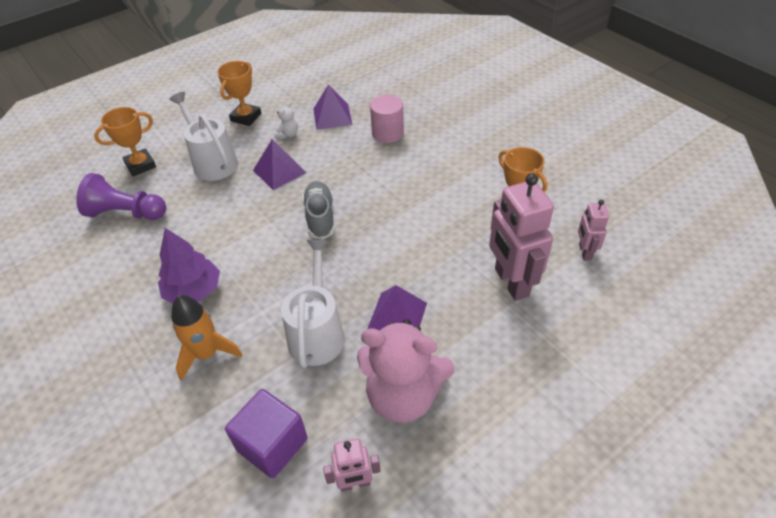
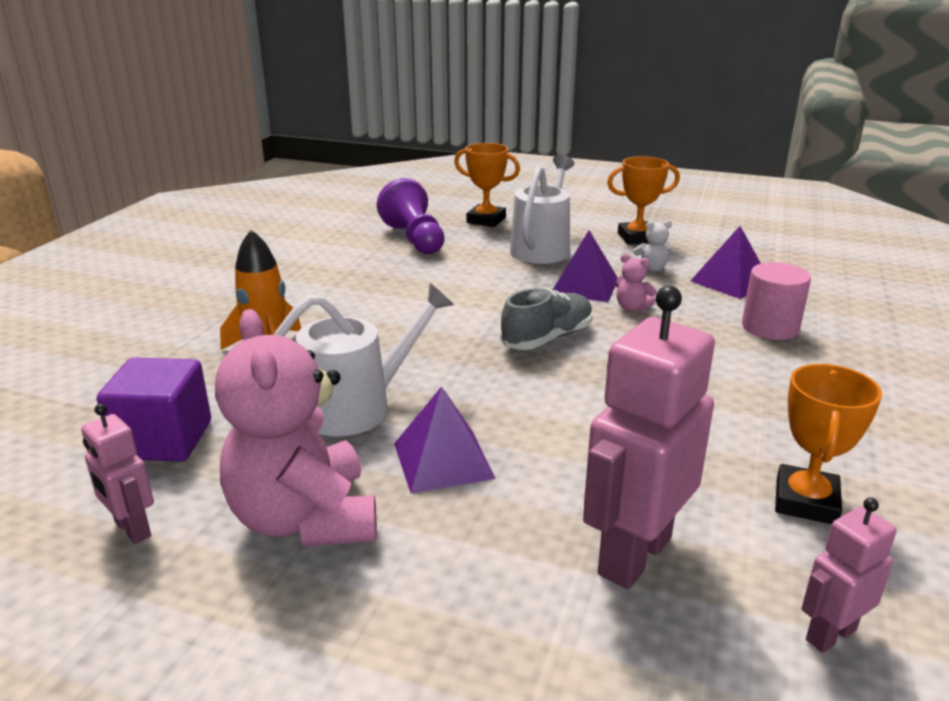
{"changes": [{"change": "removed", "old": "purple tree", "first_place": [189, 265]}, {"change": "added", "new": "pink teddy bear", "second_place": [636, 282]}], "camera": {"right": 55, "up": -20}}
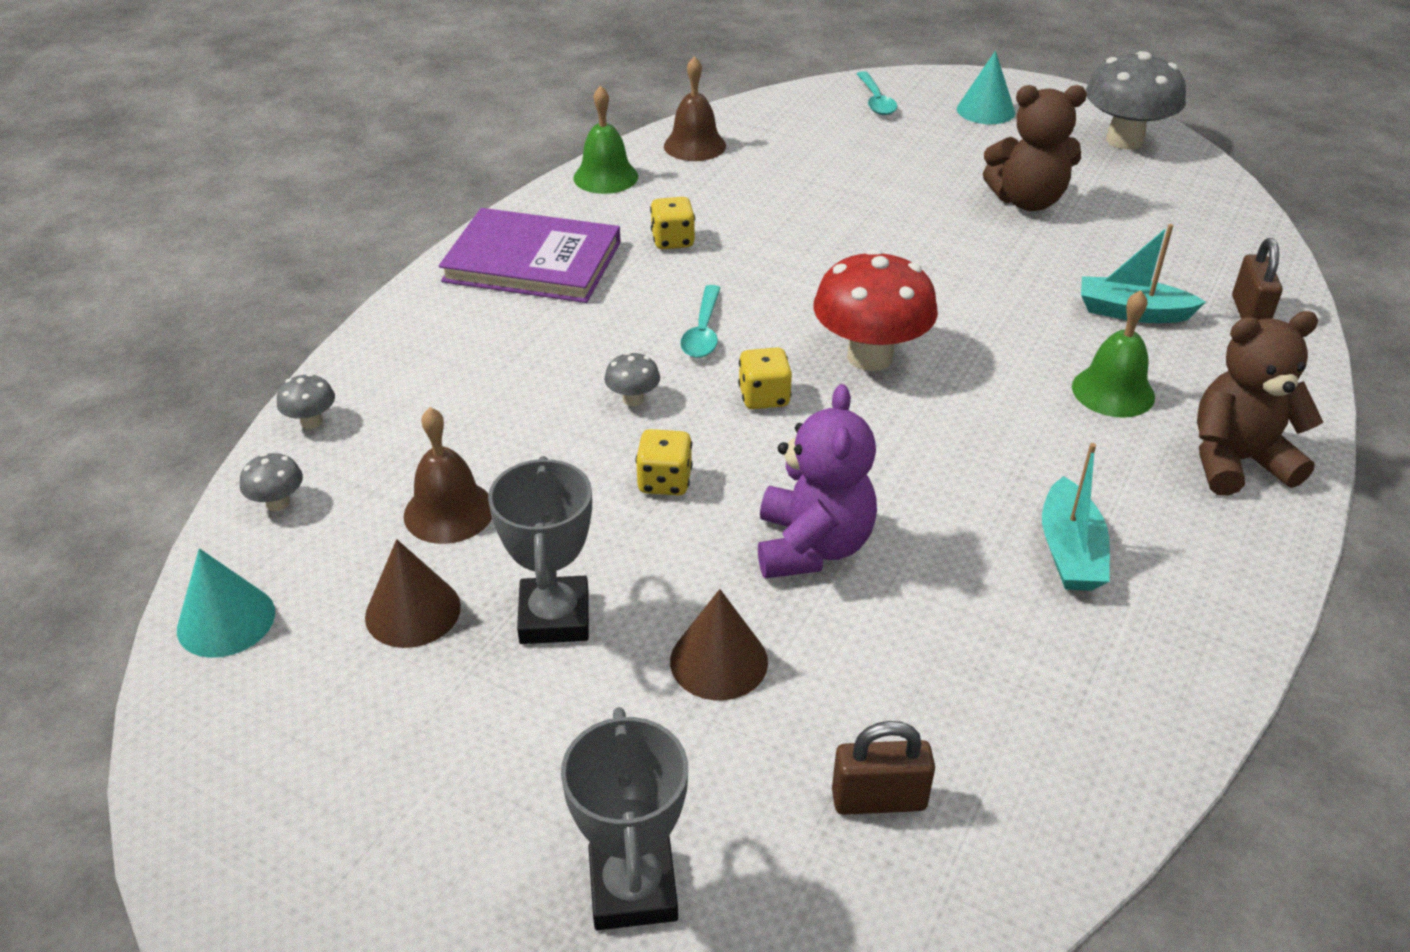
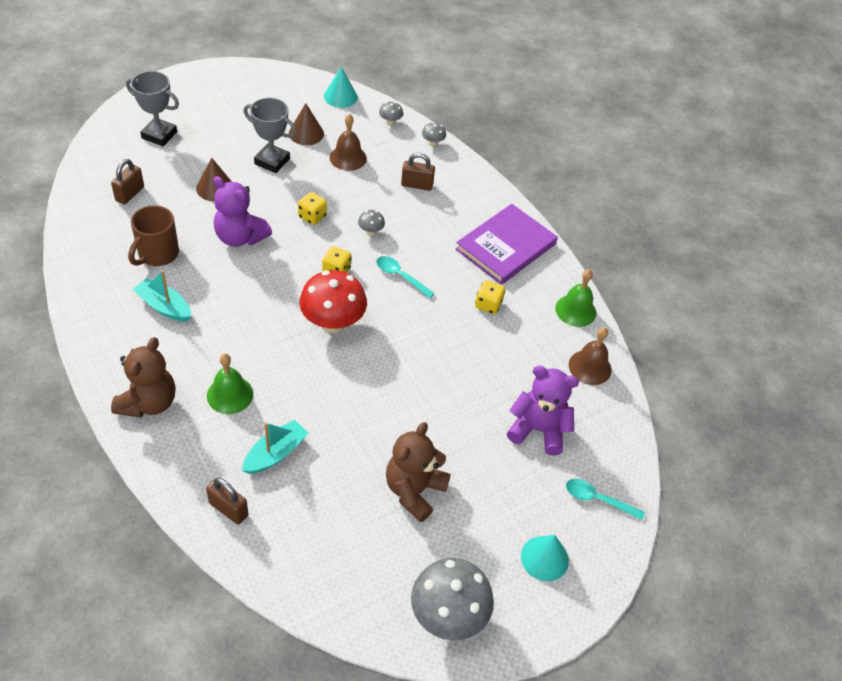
{"changes": [{"change": "added", "new": "brown padlock", "second_place": [418, 172]}, {"change": "added", "new": "brown mug", "second_place": [153, 235]}, {"change": "added", "new": "purple teddy bear", "second_place": [543, 411]}], "camera": {"right": 115, "up": 10}}
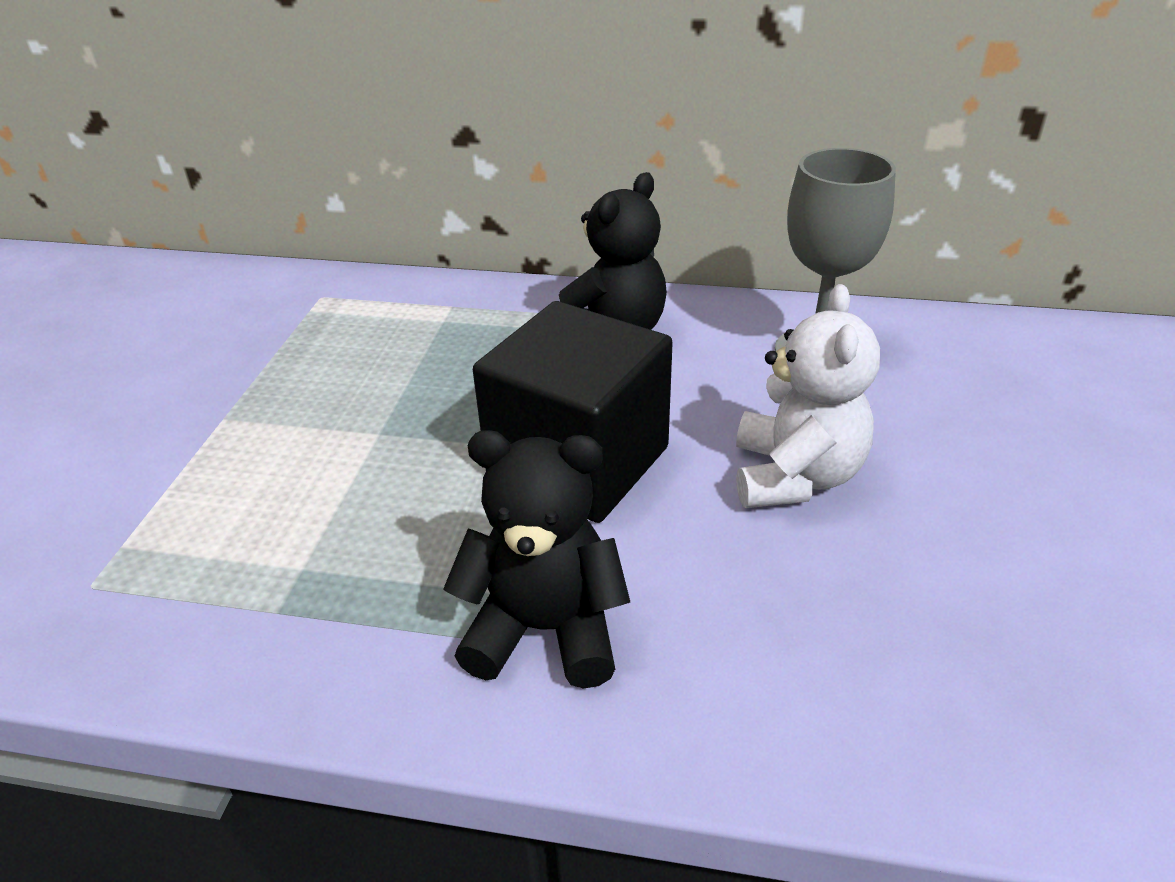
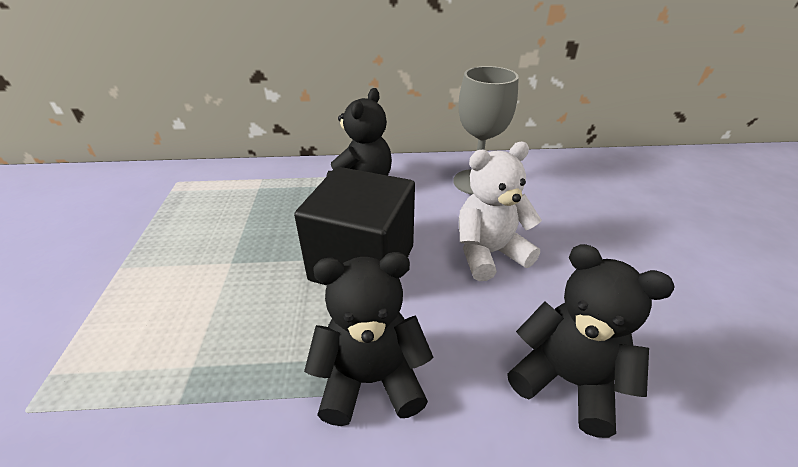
{"changes": [{"change": "turned", "old": "white teddy bear", "first_place": [808, 396], "second_place": [500, 211], "degrees": -105}, {"change": "added", "new": "black teddy bear", "second_place": [591, 341]}], "camera": {"right": -15, "up": 0}}
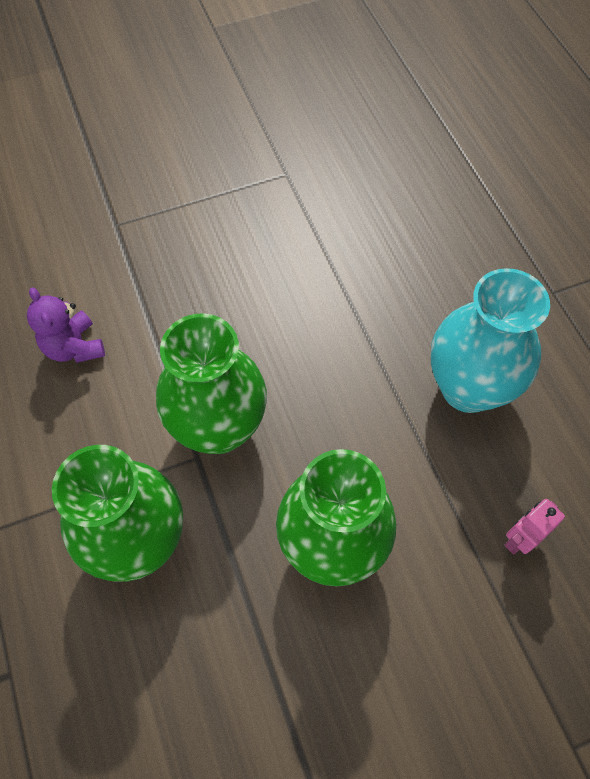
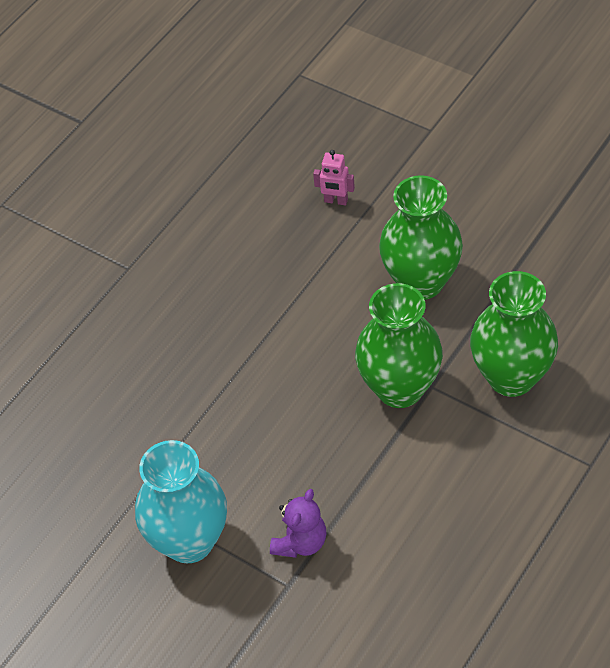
{"changes": [{"change": "moved", "old": "turquoise vase", "first_place": [490, 340], "second_place": [181, 501]}, {"change": "moved", "old": "purple teddy bear", "first_place": [66, 325], "second_place": [298, 523]}], "camera": {"right": -120, "up": -10}}
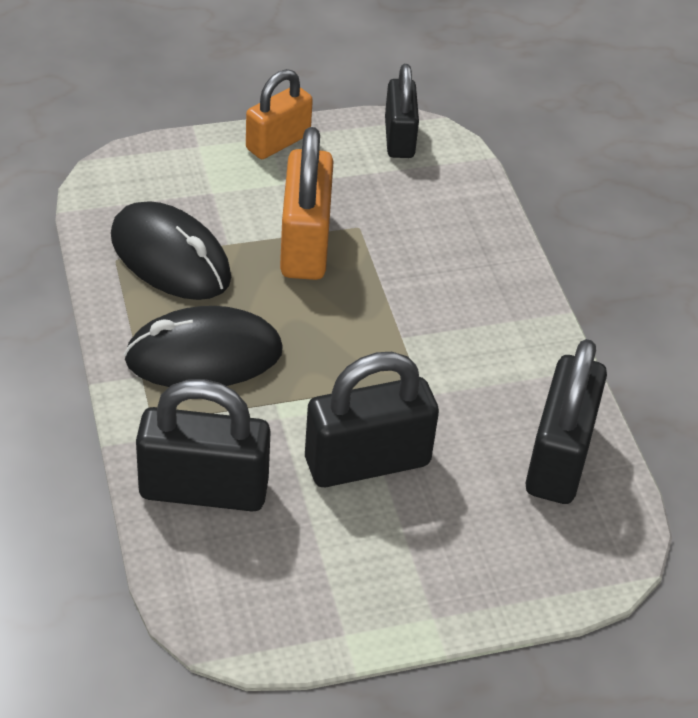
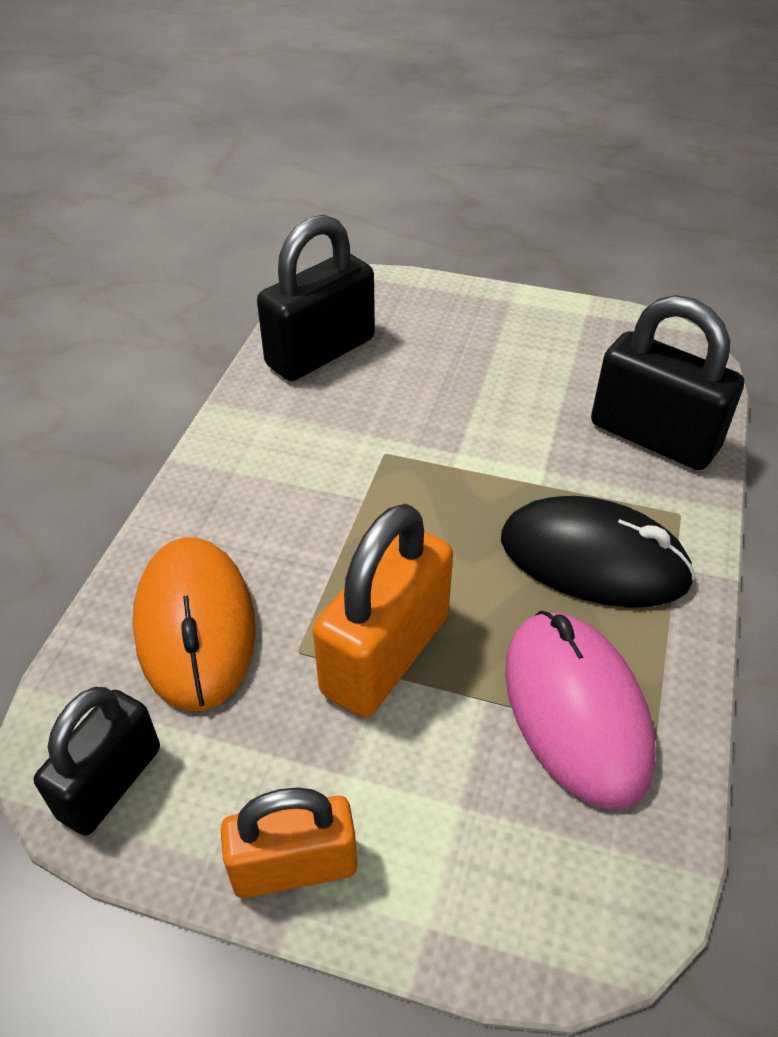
{"changes": [{"change": "recoloured", "old": "black mouse", "new": "pink mouse", "first_place": [171, 250], "second_place": [580, 710]}, {"change": "removed", "old": "black padlock", "first_place": [372, 419]}, {"change": "added", "new": "orange mouse", "second_place": [194, 624]}], "camera": {"right": -145, "up": 0}}
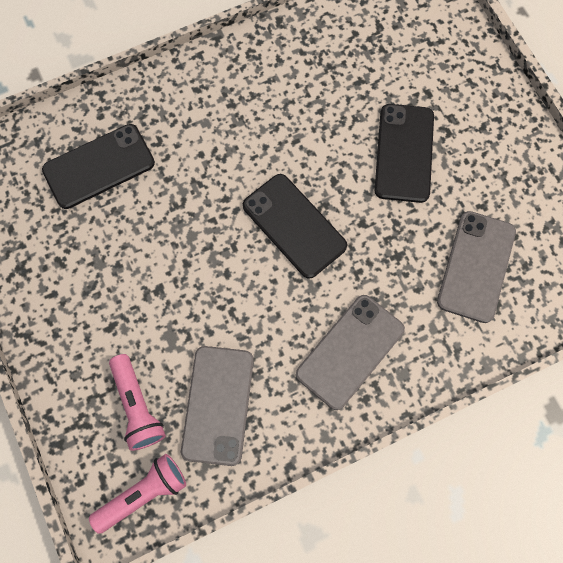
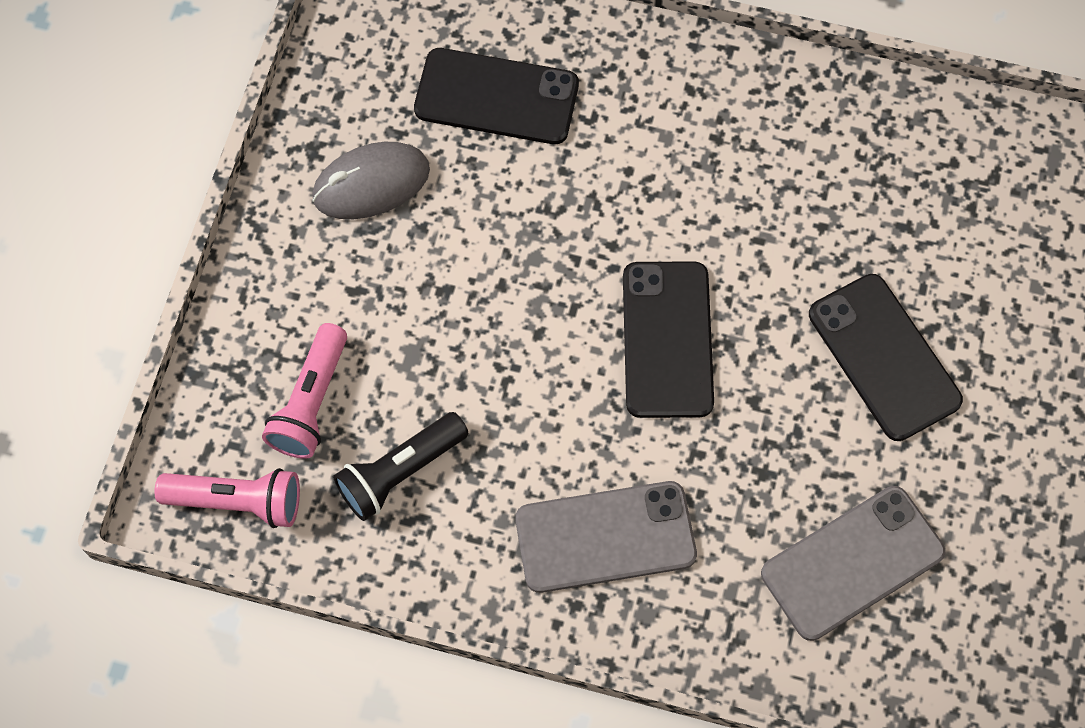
{"changes": [{"change": "turned", "old": "black phone", "first_place": [404, 153], "second_place": [886, 357], "degrees": -75}, {"change": "replaced", "old": "grey phone", "new": "black flashlight", "first_place": [217, 406], "second_place": [400, 466]}, {"change": "added", "new": "grey mouse", "second_place": [371, 180]}], "camera": {"right": 40, "up": -5}}
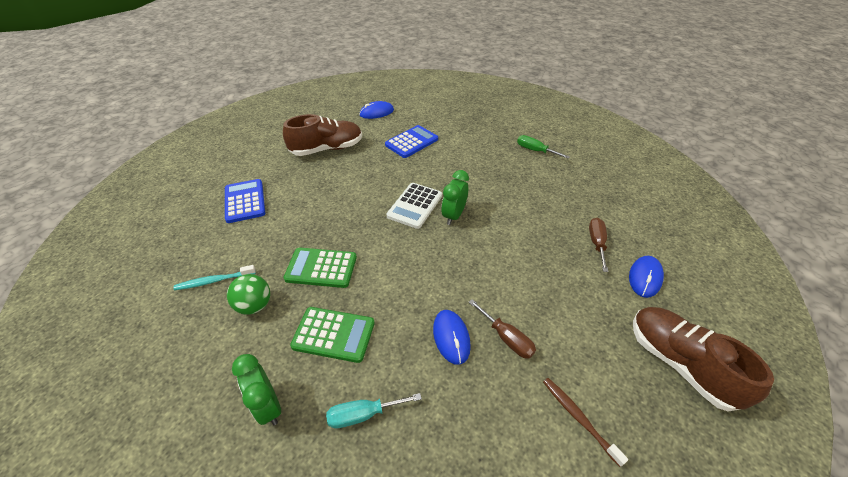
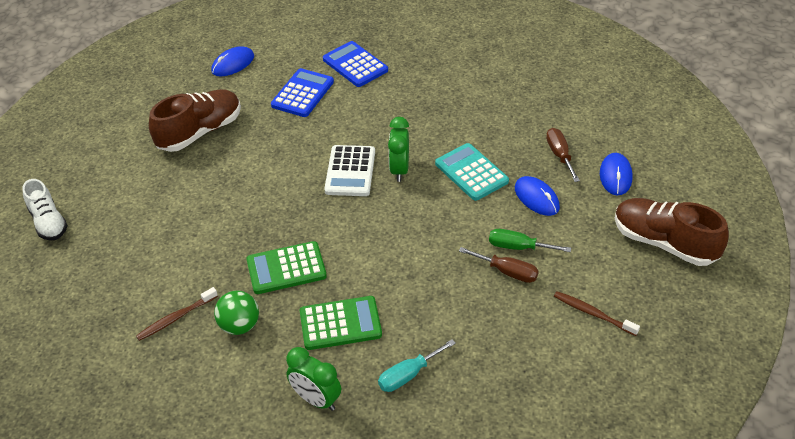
{"changes": [{"change": "moved", "old": "green screwdriver", "first_place": [543, 147], "second_place": [530, 240]}, {"change": "moved", "old": "blue calculator", "first_place": [245, 201], "second_place": [355, 64]}, {"change": "recoloured", "old": "turquoise toothbrush", "new": "brown toothbrush", "first_place": [214, 277], "second_place": [177, 314]}, {"change": "moved", "old": "blue mouse", "first_place": [452, 337], "second_place": [537, 196]}, {"change": "added", "new": "turquoise calculator", "second_place": [472, 172]}, {"change": "added", "new": "white shoe", "second_place": [45, 210]}], "camera": {"right": -20, "up": 0}}
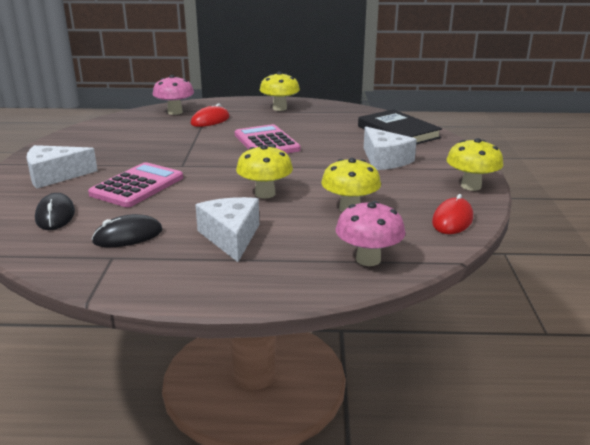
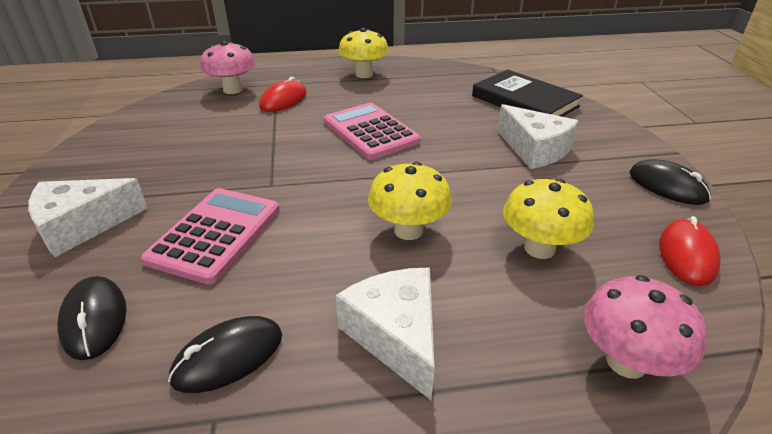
{"changes": [{"change": "replaced", "old": "yellow mushroom", "new": "black mouse", "first_place": [475, 164], "second_place": [670, 182]}], "camera": {"right": -10, "up": 10}}
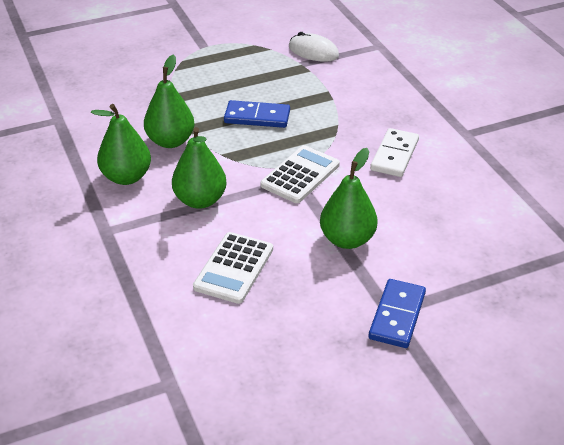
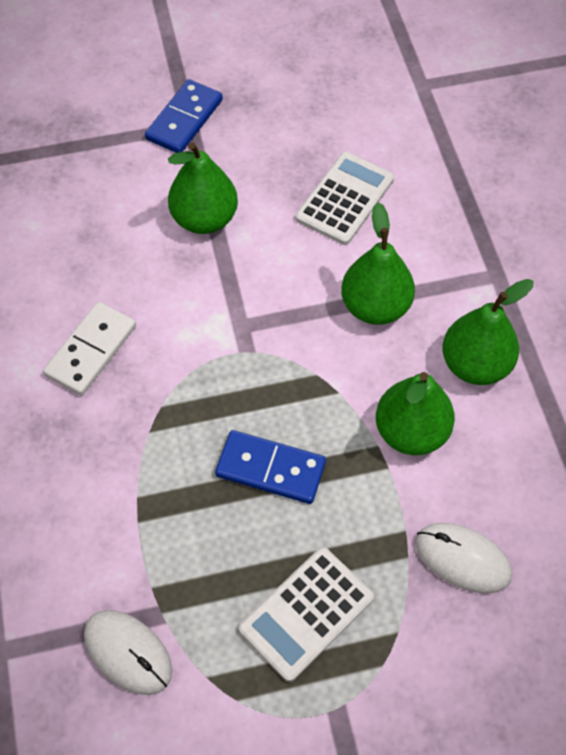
{"changes": [{"change": "moved", "old": "white calculator", "first_place": [300, 174], "second_place": [306, 614]}, {"change": "added", "new": "white mouse", "second_place": [463, 558]}], "camera": {"right": -170, "up": 20}}
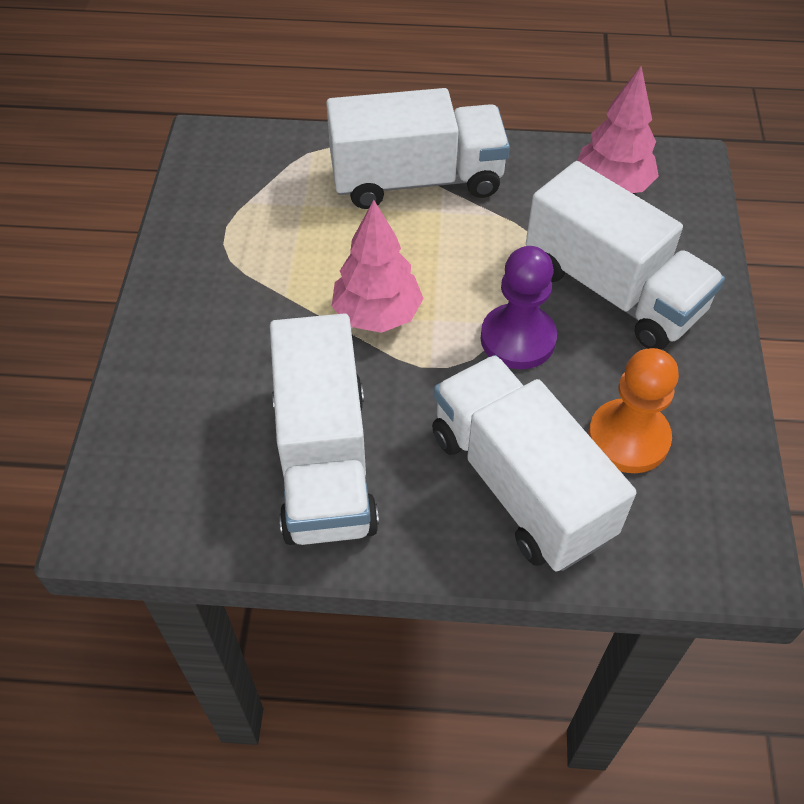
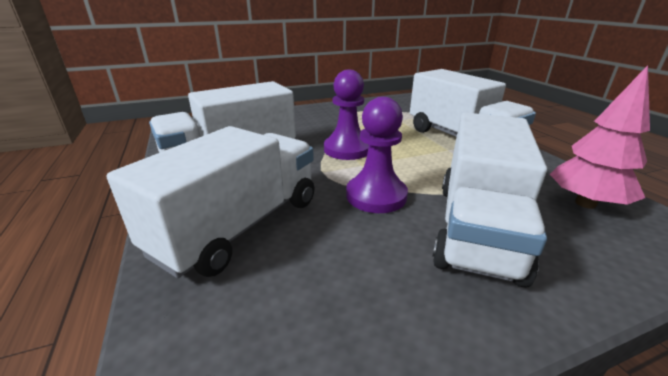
{"changes": [{"change": "replaced", "old": "pink tree", "new": "purple pawn", "first_place": [377, 266], "second_place": [346, 115]}, {"change": "removed", "old": "orange pawn", "first_place": [633, 410]}], "camera": {"right": 65, "up": -25}}
